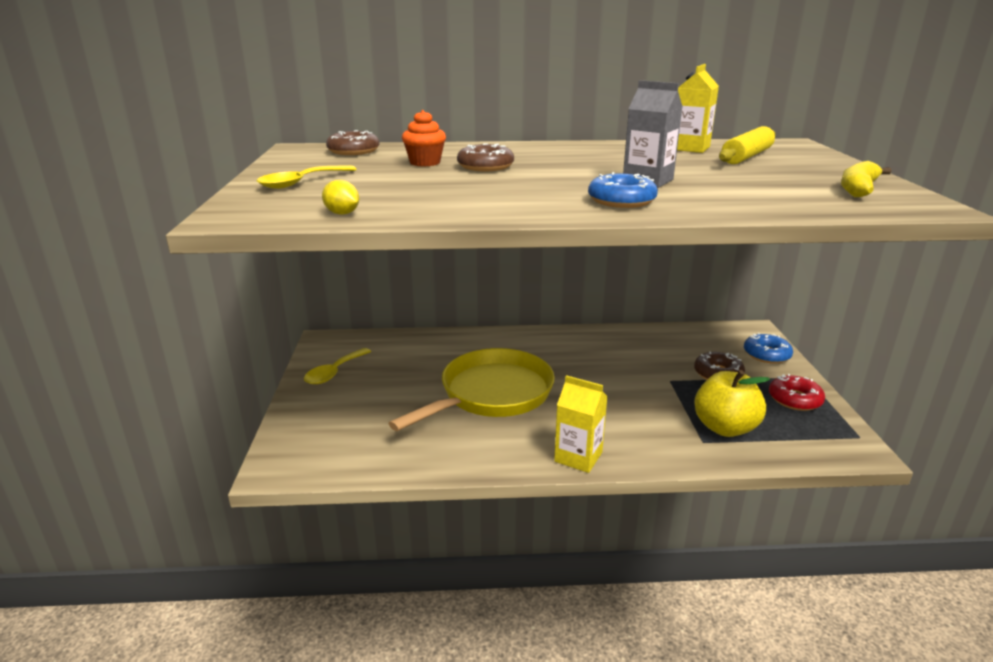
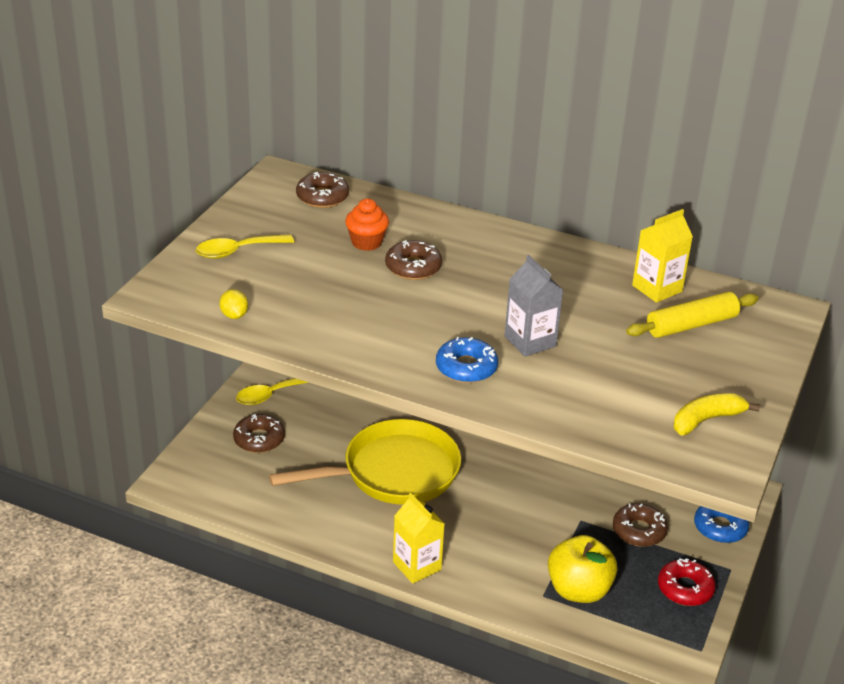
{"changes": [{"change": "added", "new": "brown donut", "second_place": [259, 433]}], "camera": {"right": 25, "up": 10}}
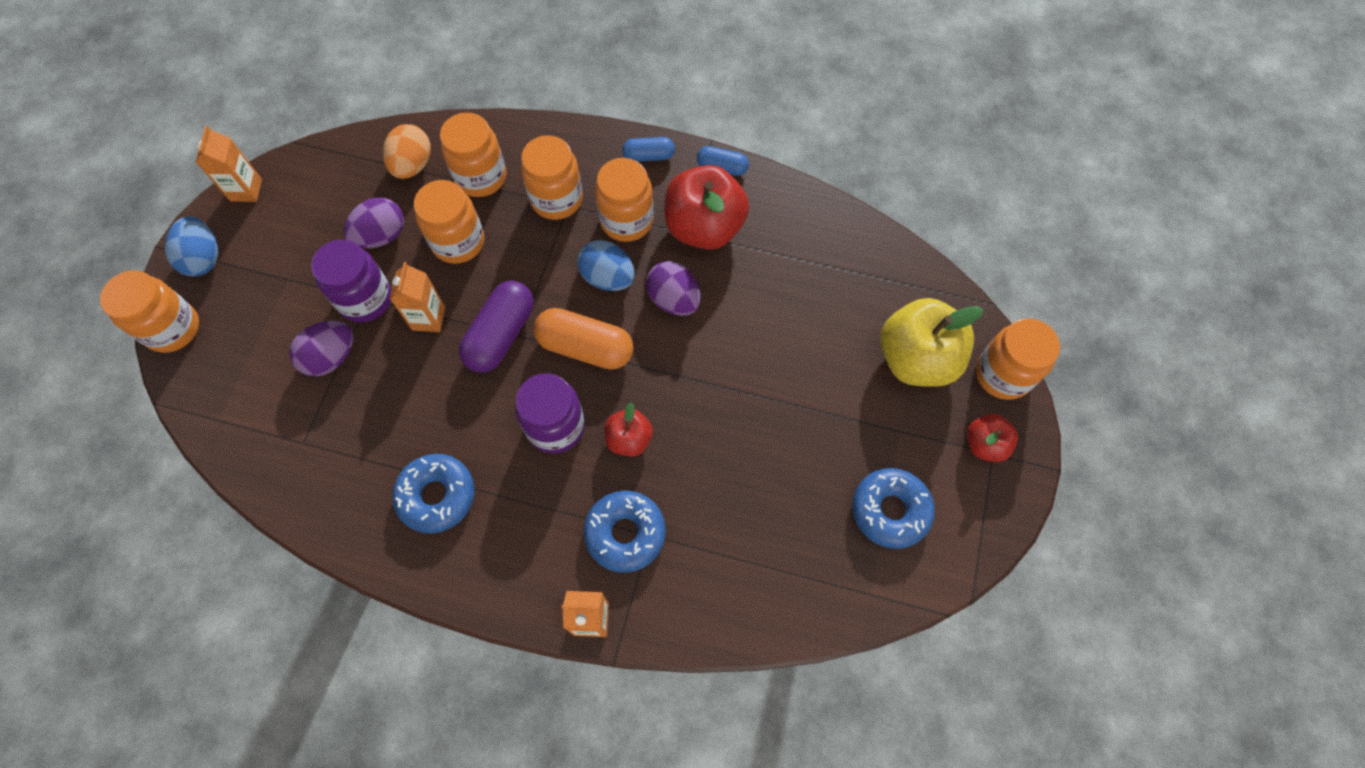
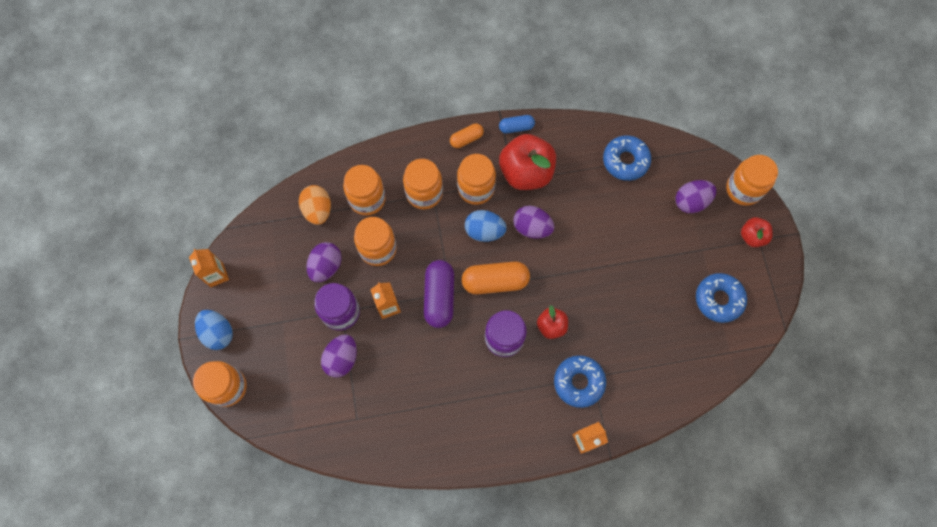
{"changes": [{"change": "recoloured", "old": "blue capsule", "new": "orange capsule", "first_place": [648, 149], "second_place": [467, 135]}, {"change": "replaced", "old": "yellow apple", "new": "purple egg", "first_place": [932, 342], "second_place": [696, 196]}, {"change": "moved", "old": "blue donut", "first_place": [433, 493], "second_place": [627, 158]}], "camera": {"right": -25, "up": 5}}
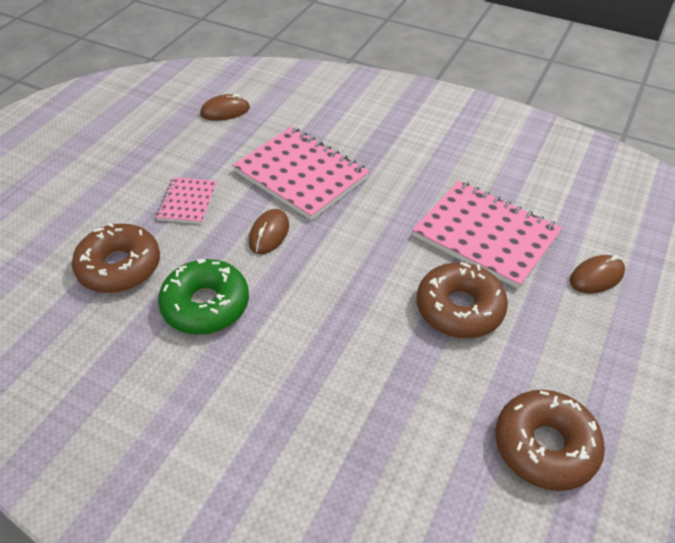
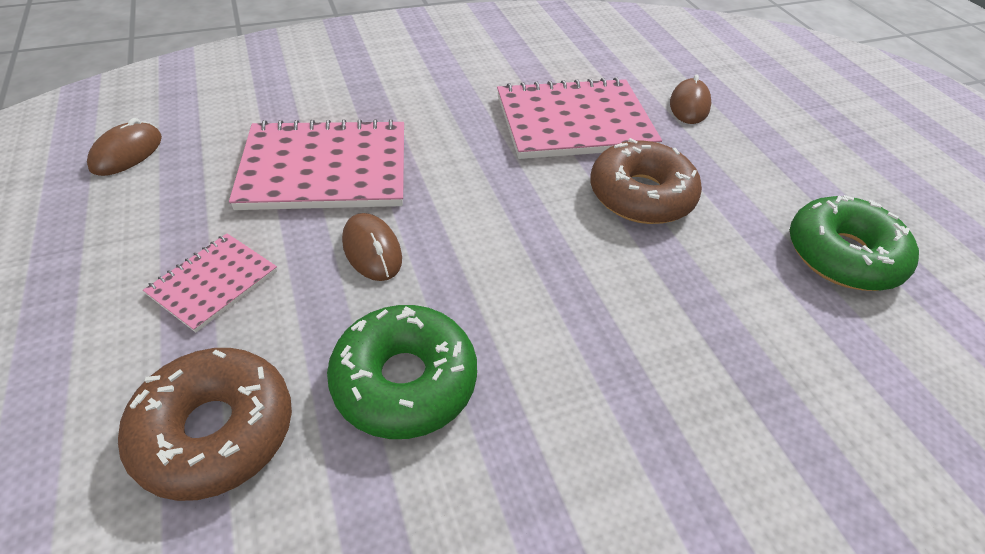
{"changes": [{"change": "turned", "old": "pink notebook", "first_place": [186, 200], "second_place": [210, 282], "degrees": 75}, {"change": "recoloured", "old": "brown donut", "new": "green donut", "first_place": [550, 440], "second_place": [854, 243]}], "camera": {"right": -50, "up": 0}}
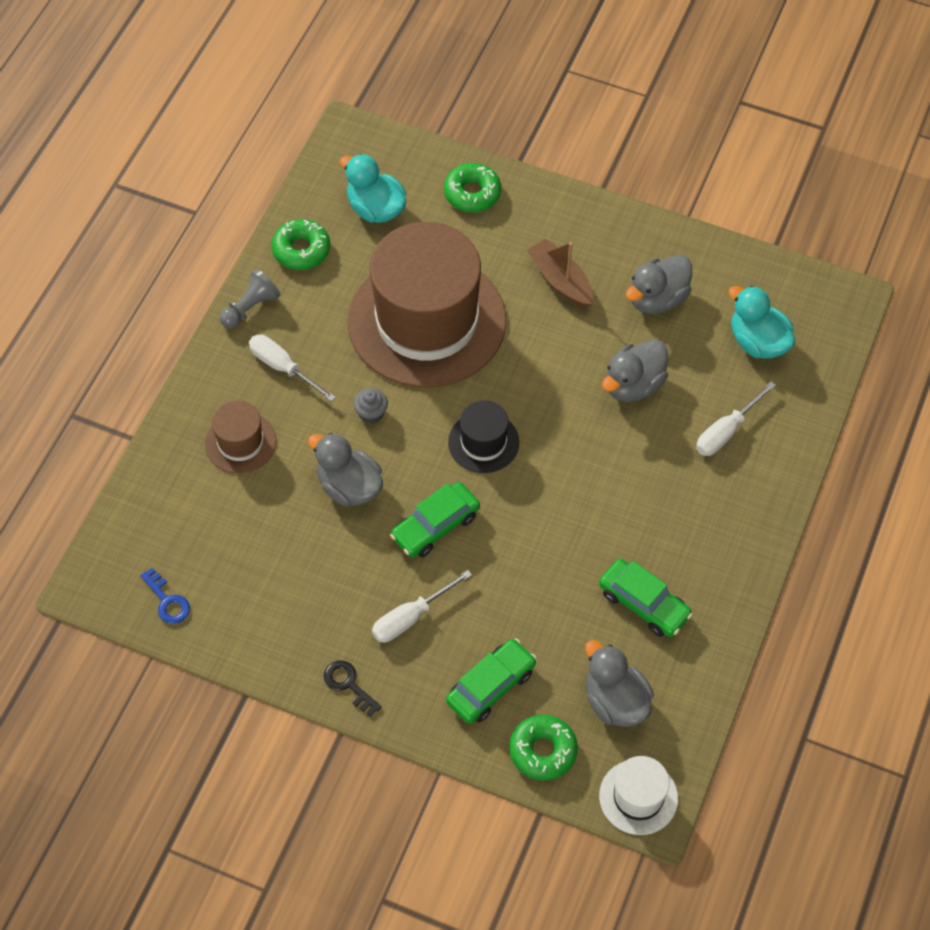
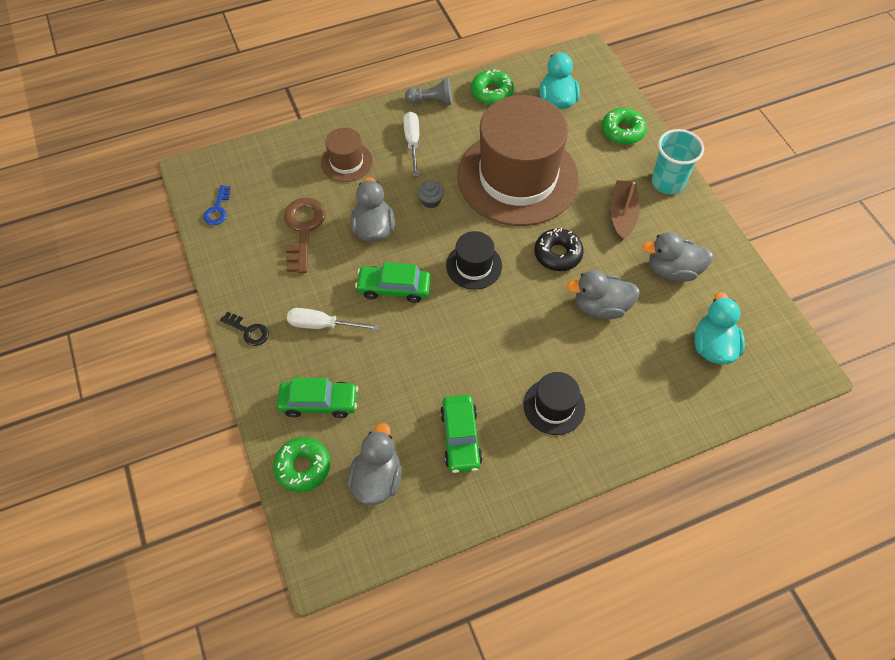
{"changes": [{"change": "removed", "old": "white screwdriver", "first_place": [736, 419]}, {"change": "turned", "old": "black key", "first_place": [353, 689], "second_place": [244, 329], "degrees": 120}, {"change": "removed", "old": "white hat", "first_place": [638, 795]}, {"change": "added", "new": "turquoise cup", "second_place": [678, 161]}, {"change": "added", "new": "brown key", "second_place": [305, 235]}, {"change": "added", "new": "black donut", "second_place": [559, 249]}, {"change": "added", "new": "black hat", "second_place": [554, 403]}], "camera": {"right": 45, "up": 0}}
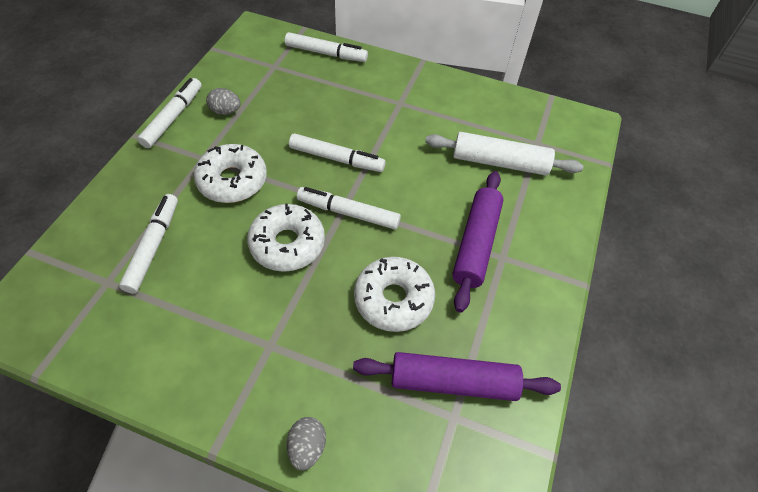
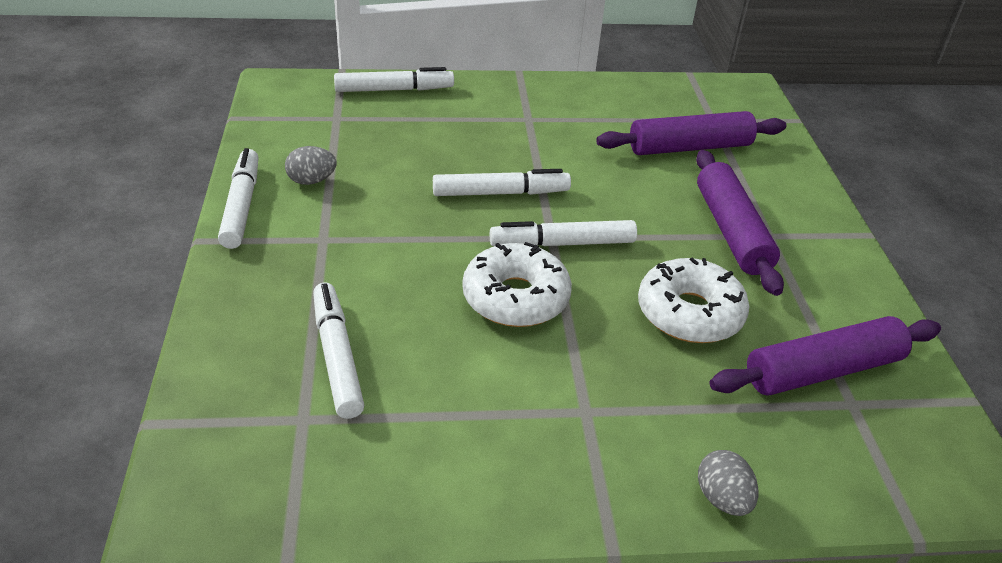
{"changes": [{"change": "recoloured", "old": "white rolling pin", "new": "purple rolling pin", "first_place": [504, 154], "second_place": [691, 133]}, {"change": "removed", "old": "white donut", "first_place": [230, 173]}], "camera": {"right": -25, "up": -15}}
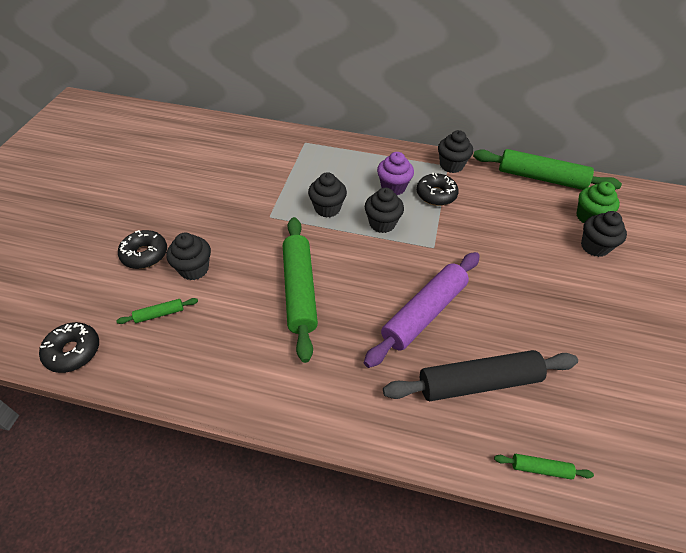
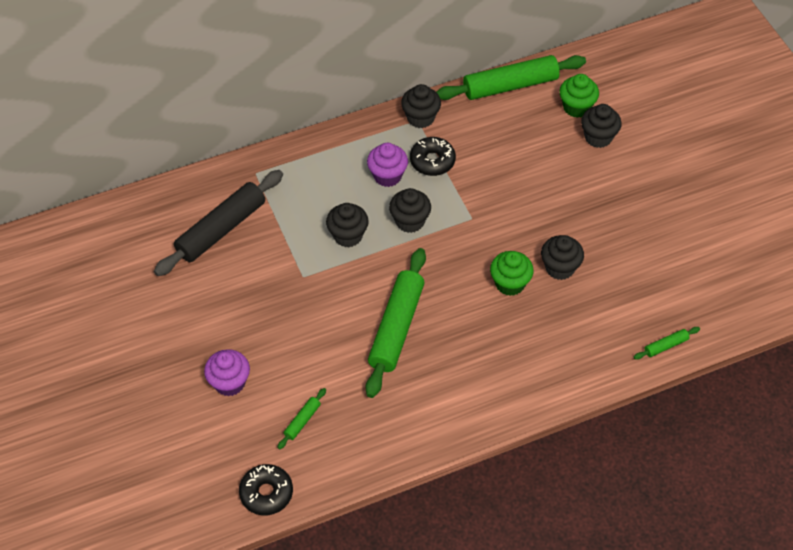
{"changes": [{"change": "turned", "old": "green rolling pin", "first_place": [300, 290], "second_place": [396, 323], "degrees": 60}, {"change": "replaced", "old": "black donut", "new": "purple cupcake", "first_place": [142, 249], "second_place": [227, 372]}, {"change": "moved", "old": "black cupcake", "first_place": [189, 256], "second_place": [562, 257]}, {"change": "replaced", "old": "purple rolling pin", "new": "green cupcake", "first_place": [422, 310], "second_place": [512, 273]}, {"change": "moved", "old": "black rolling pin", "first_place": [480, 375], "second_place": [218, 223]}], "camera": {"right": -35, "up": 5}}
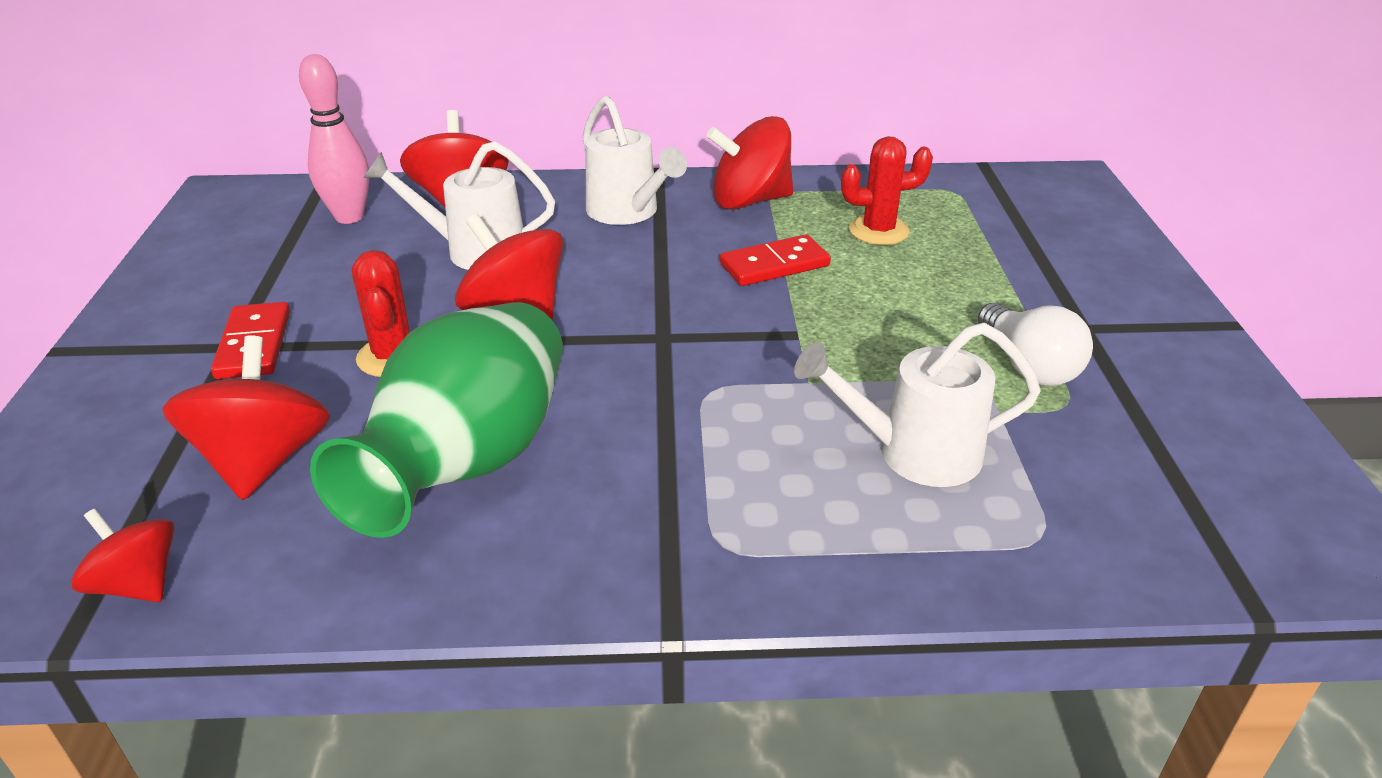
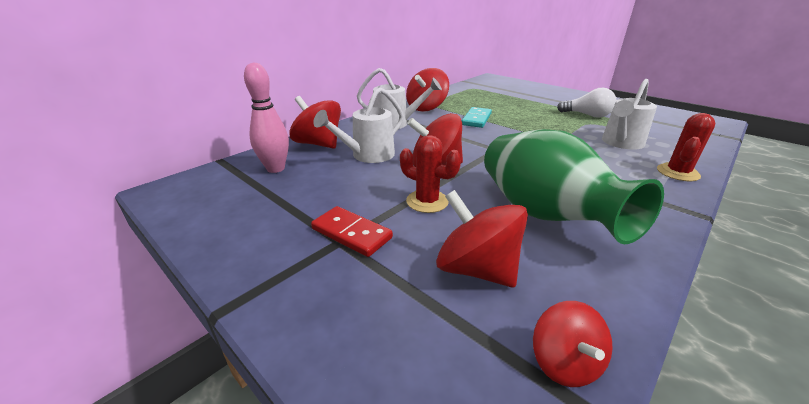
{"changes": [{"change": "moved", "old": "red cactus", "first_place": [887, 190], "second_place": [686, 147]}, {"change": "recoloured", "old": "red domino", "new": "turquoise domino", "first_place": [775, 260], "second_place": [477, 117]}, {"change": "turned", "old": "red spinning top", "first_place": [122, 555], "second_place": [573, 344], "degrees": -90}], "camera": {"right": -45, "up": -5}}
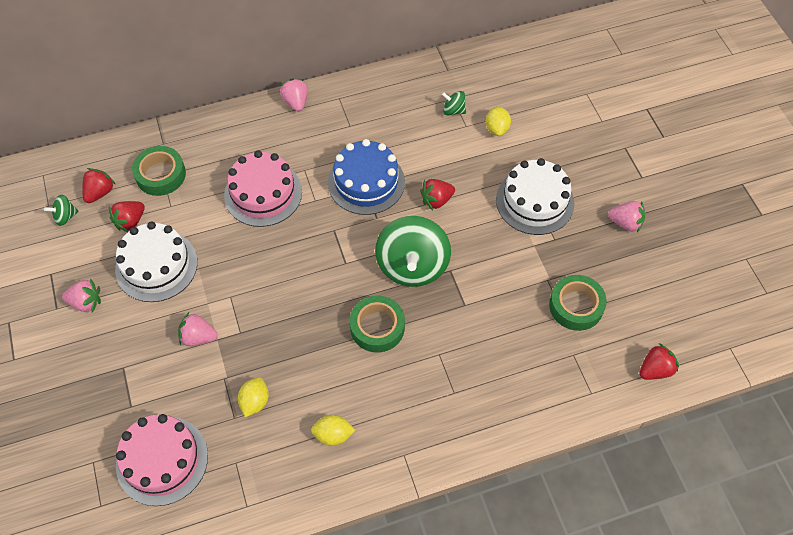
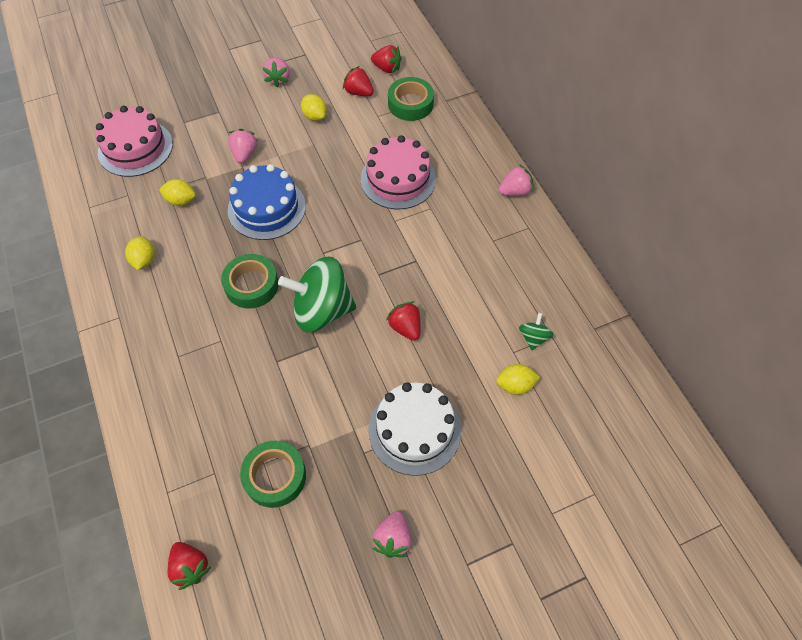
{"changes": [{"change": "moved", "old": "blue cake", "first_place": [366, 177], "second_place": [267, 202]}, {"change": "removed", "old": "green spinning top", "first_place": [61, 210]}, {"change": "replaced", "old": "white cake", "new": "yellow lemon", "first_place": [156, 262], "second_place": [314, 107]}], "camera": {"right": 85, "up": 0}}
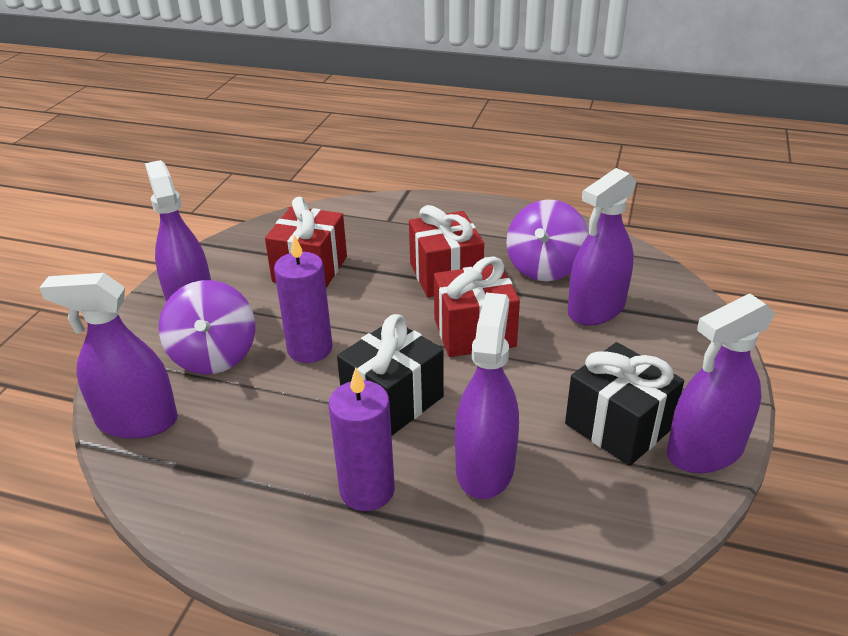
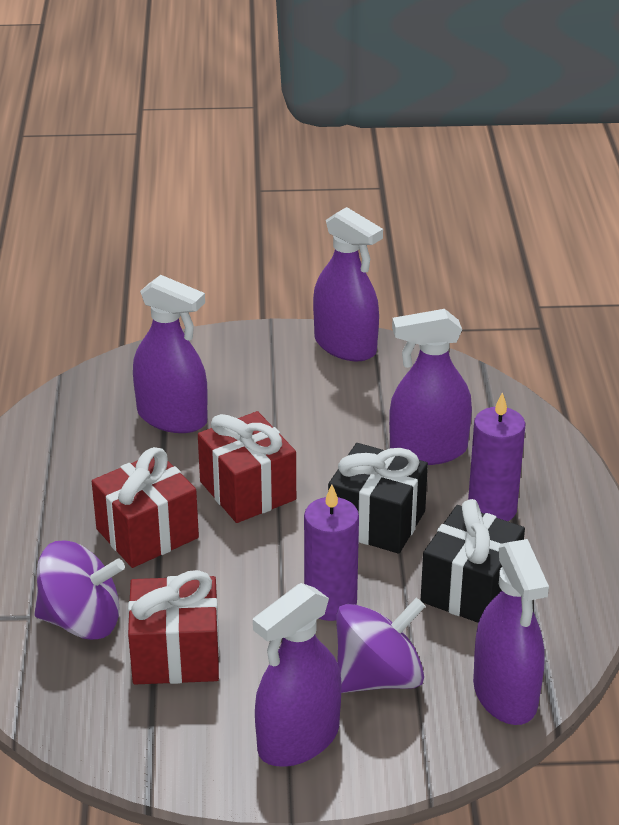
{"changes": [{"change": "moved", "old": "purple spinning top", "first_place": [547, 240], "second_place": [79, 590]}, {"change": "moved", "old": "black gift", "first_place": [624, 404], "second_place": [472, 561]}], "camera": {"right": -110, "up": 0}}
